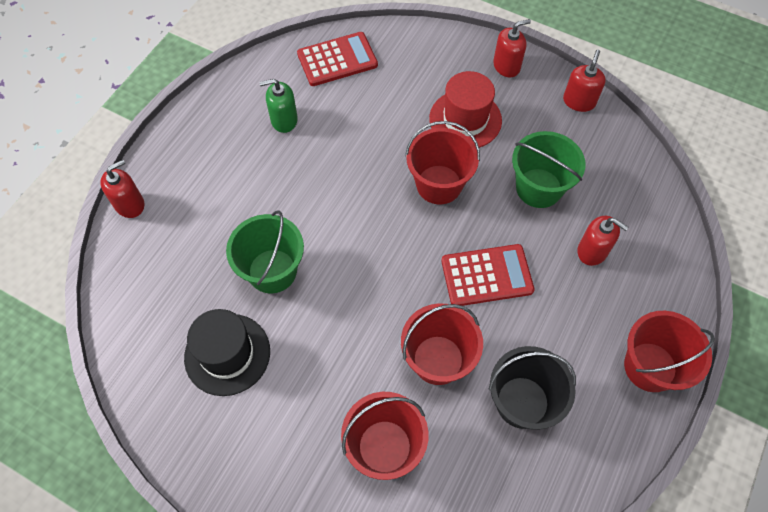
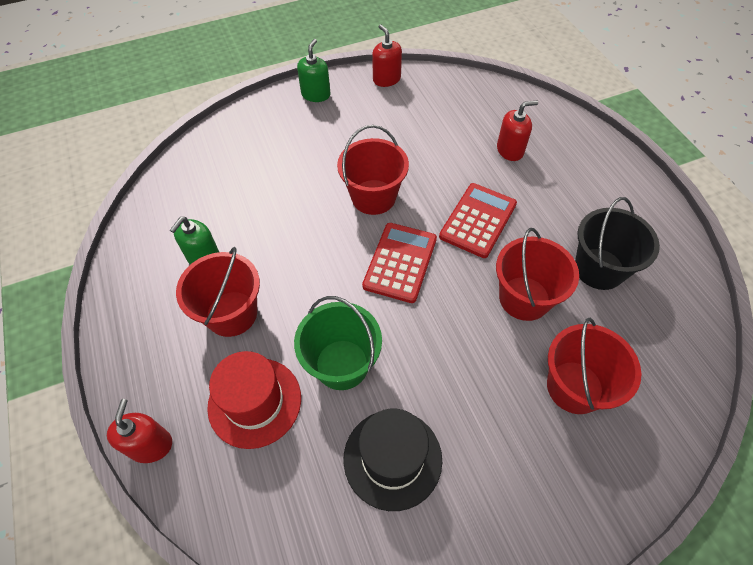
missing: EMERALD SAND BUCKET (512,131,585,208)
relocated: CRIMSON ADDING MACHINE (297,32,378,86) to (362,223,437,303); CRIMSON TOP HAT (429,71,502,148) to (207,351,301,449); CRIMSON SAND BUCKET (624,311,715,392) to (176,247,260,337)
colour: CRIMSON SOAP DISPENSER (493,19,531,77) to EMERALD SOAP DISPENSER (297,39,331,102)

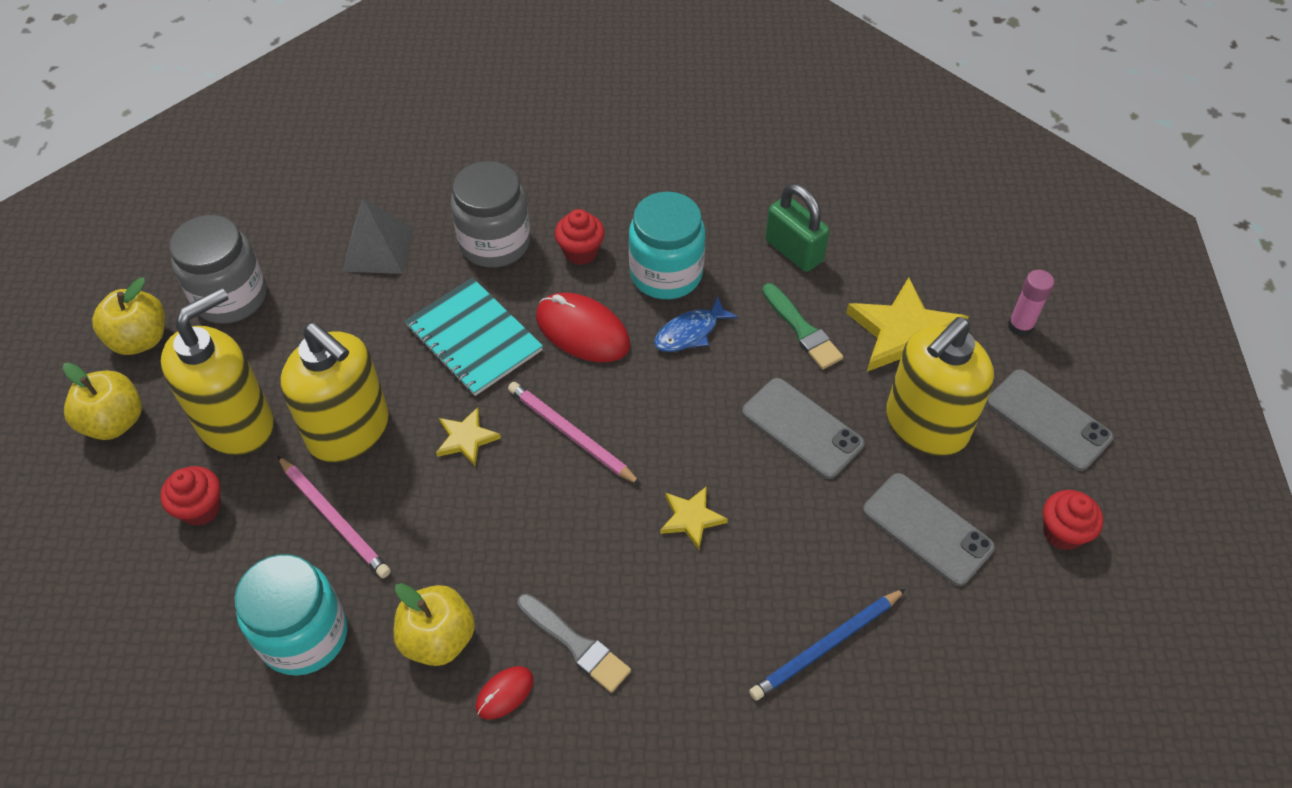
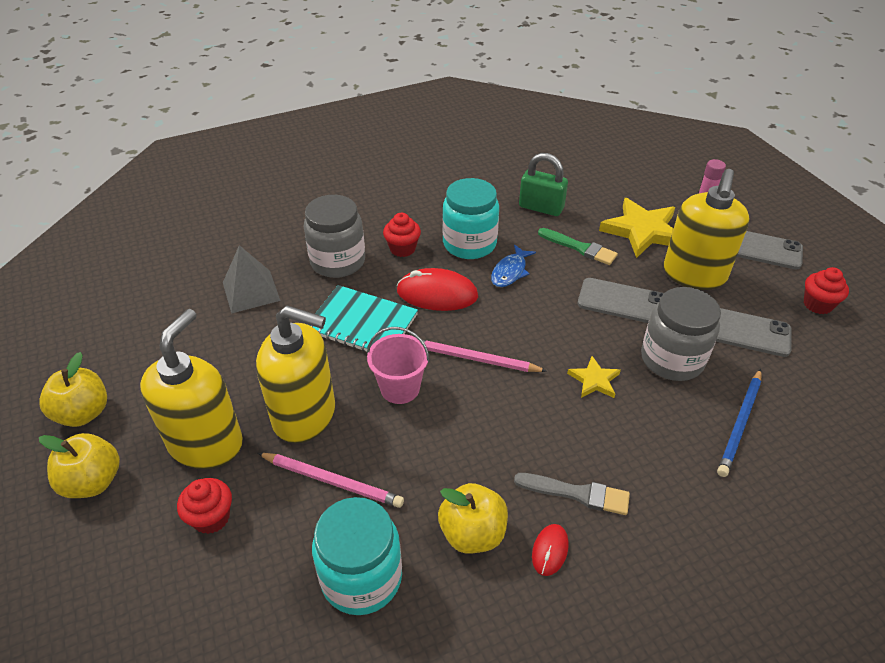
relocated: GRAY JAM JAR (169,215,267,324) to (641,287,721,381)
exchanged: YELLOW FIVE-POINTED STAR (436,407,501,466) to ROSE-PINK SAND BUCKET (367,327,430,404)

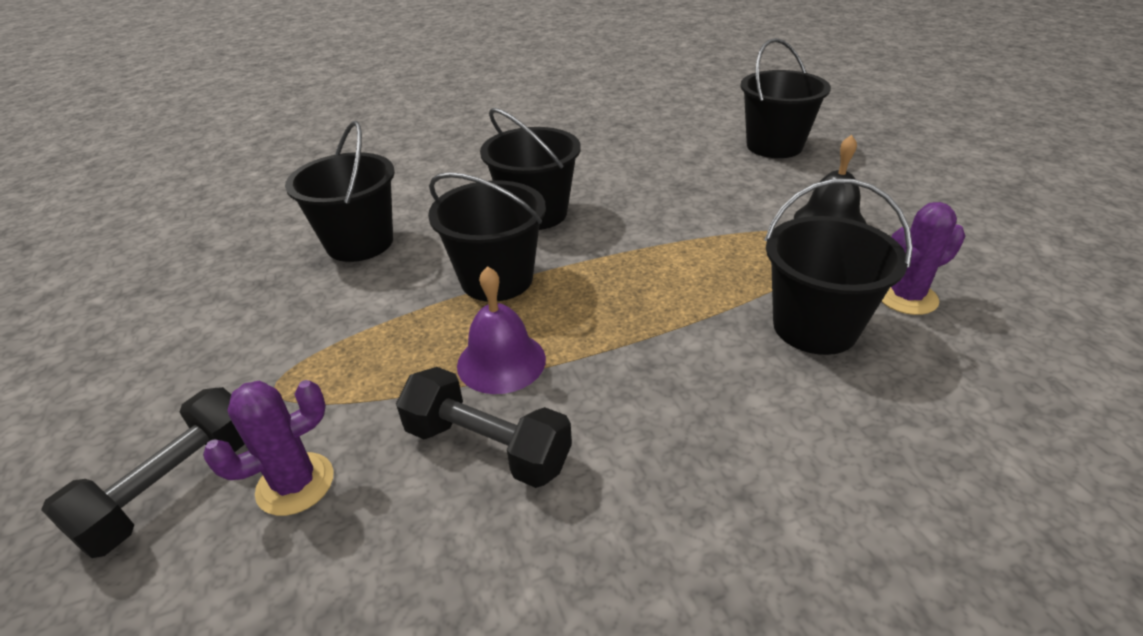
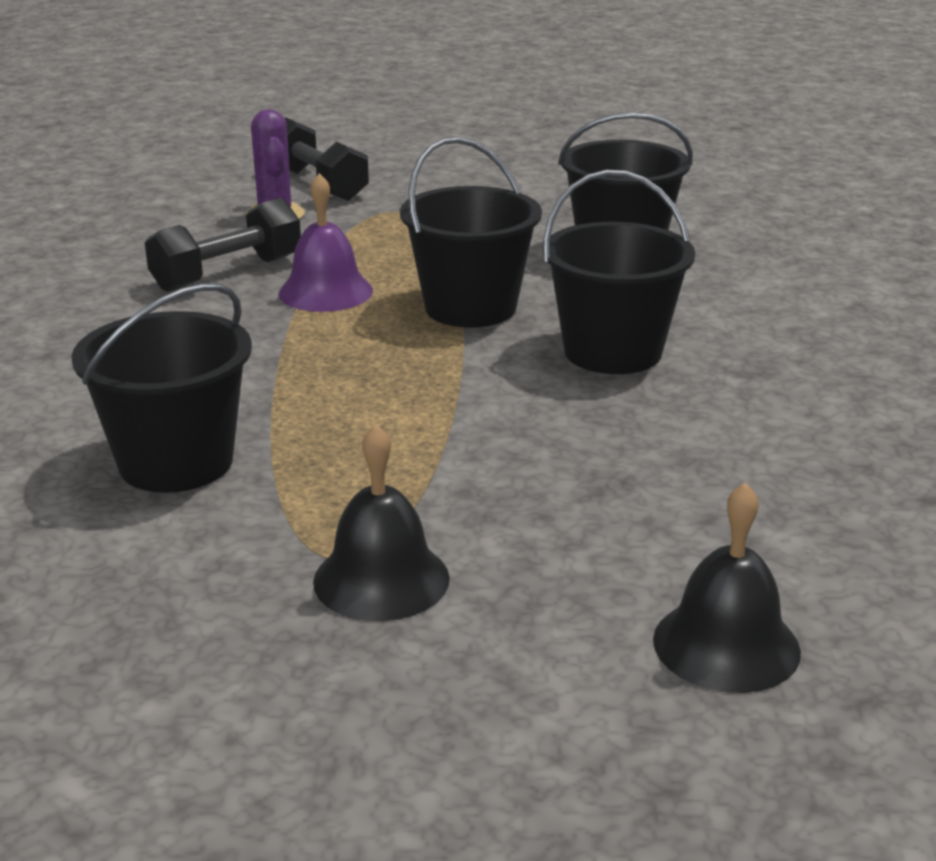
missing: PURPLE SAGUARO CACTUS (881,202,965,315)
exchanged: BLACK SAND BUCKET (740,38,831,158) to BLACK BELL (653,482,801,693)

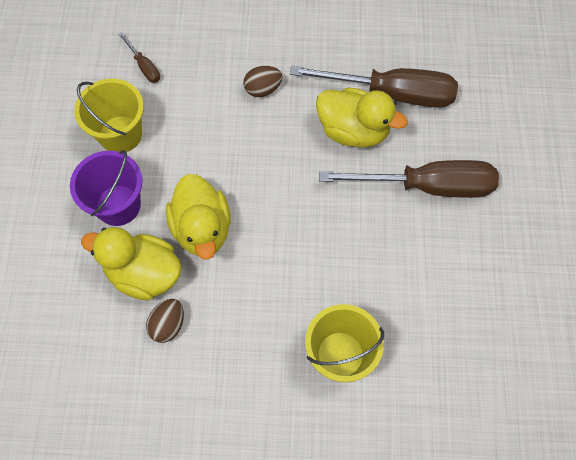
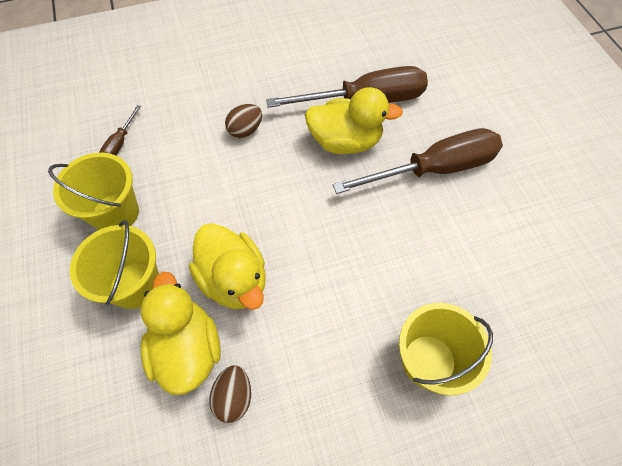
colour: PURPLE SAND BUCKET (70,150,142,226) to YELLOW SAND BUCKET (70,220,159,309)
spun: RUSSET SCREWDRIVER (118,32,160,83) = (99,105,141,155) 75 degrees clockwise; YELLOW TOY DUCK (81,227,182,301) = (140,272,221,395) 75 degrees clockwise

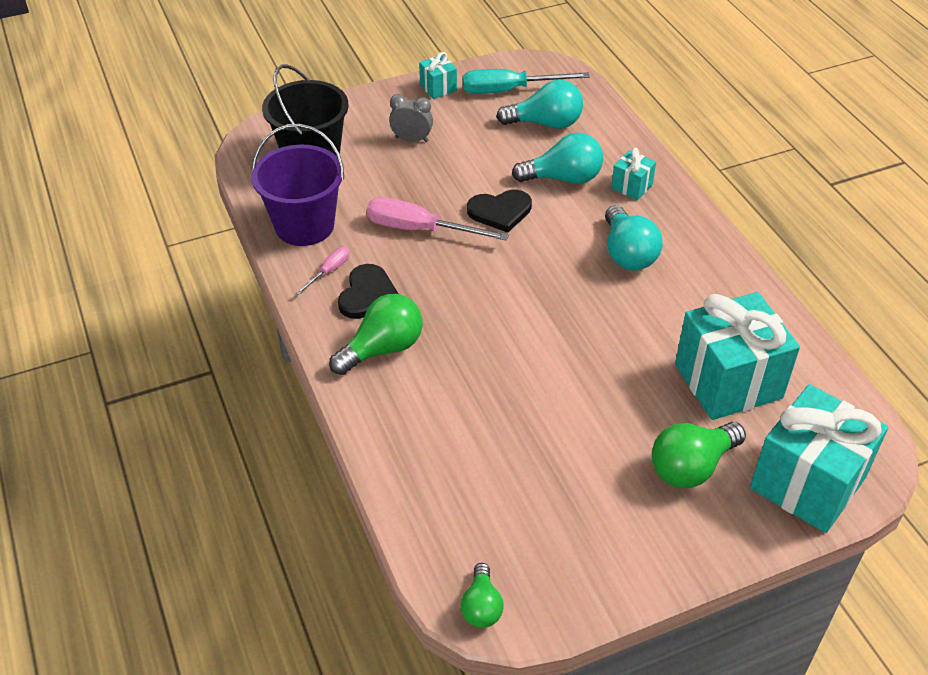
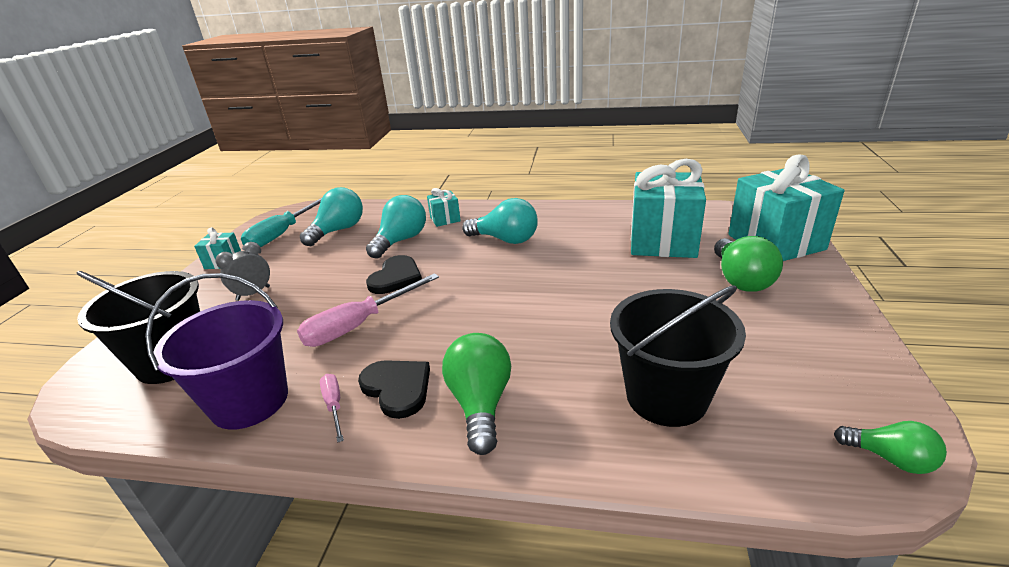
appeared: BLACK SAND BUCKET (610,285,746,427)

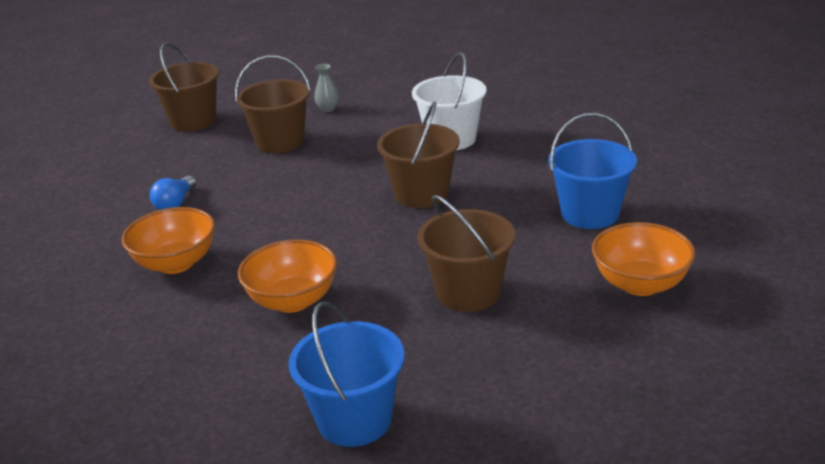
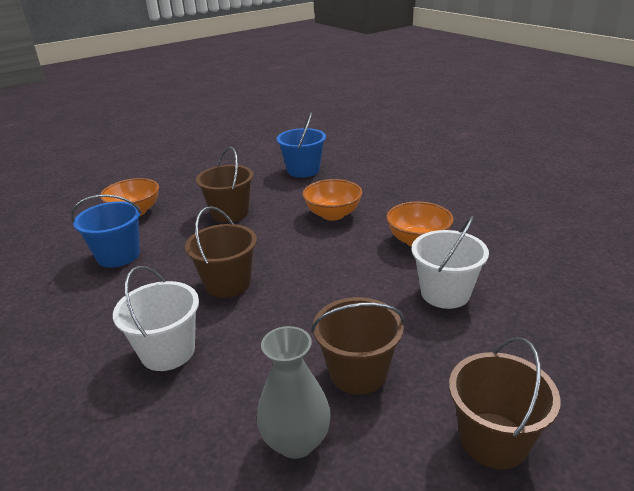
exchanged: COBALT LIGHTBULB (150,176,196,210) to SNOW-WHITE SAND BUCKET (412,216,489,309)
size: GRAY FLOWER VASE (314,64,339,112) = (257,326,331,459) x2.01

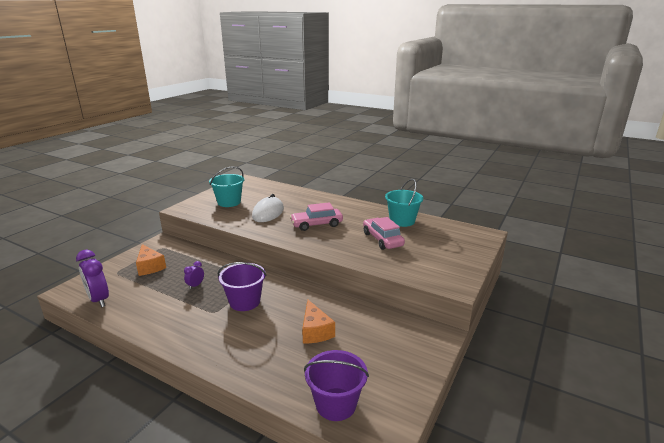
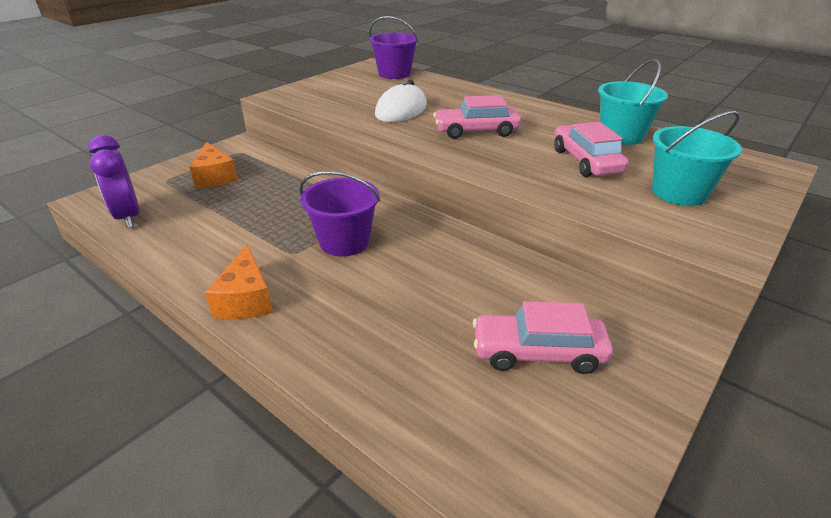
missing: PURPLE BEDSIDE CLOCK (184,261,204,289)
appeared: ROSE-PINK CAR (473,301,613,374)
relocated: TURQUOISE SAND BUCKET (209,166,244,207) to (652,111,742,206); ORANGE-COLOURED CHEESE WEDGE (302,300,335,343) to (205,244,273,319); PURPLE SAND BUCKET (304,350,369,421) to (369,16,418,79)

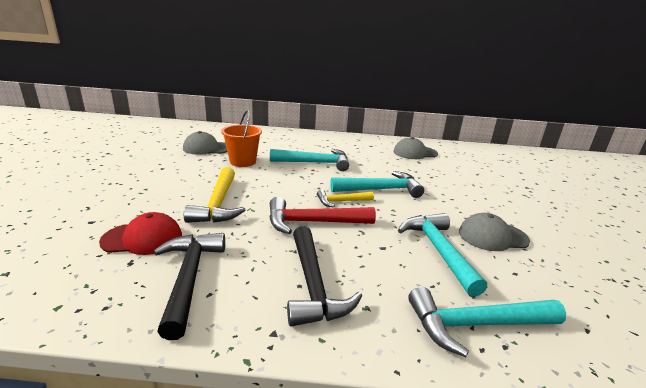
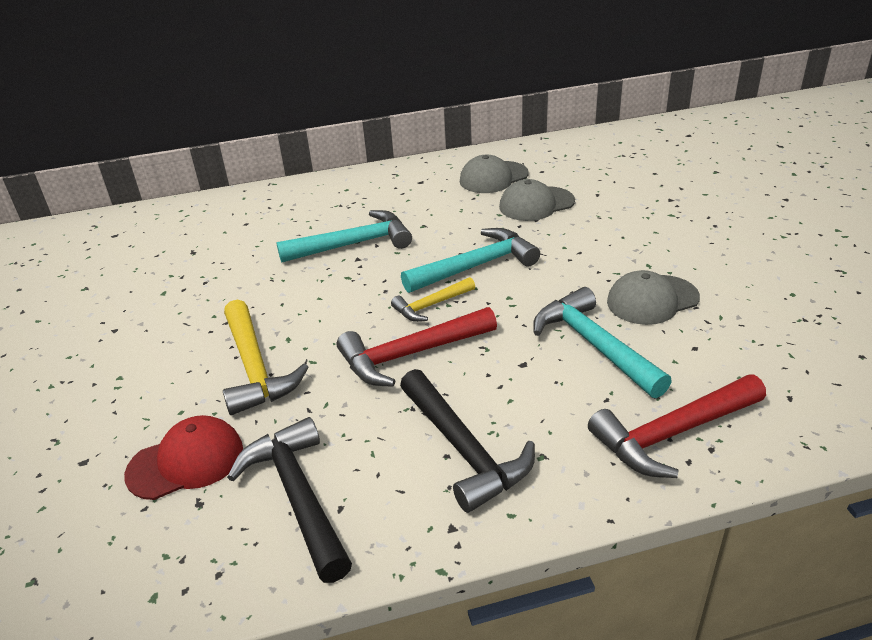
missing: ORANGE-COLOURED SAND BUCKET (221,110,262,167)
relocated: GRAY BASEBALL CAP (183,131,227,155) to (499,179,575,221)
colour: TURQUOISE CLAW HAMMER (408,287,566,357) to CRIMSON CLAW HAMMER (588,374,766,478)

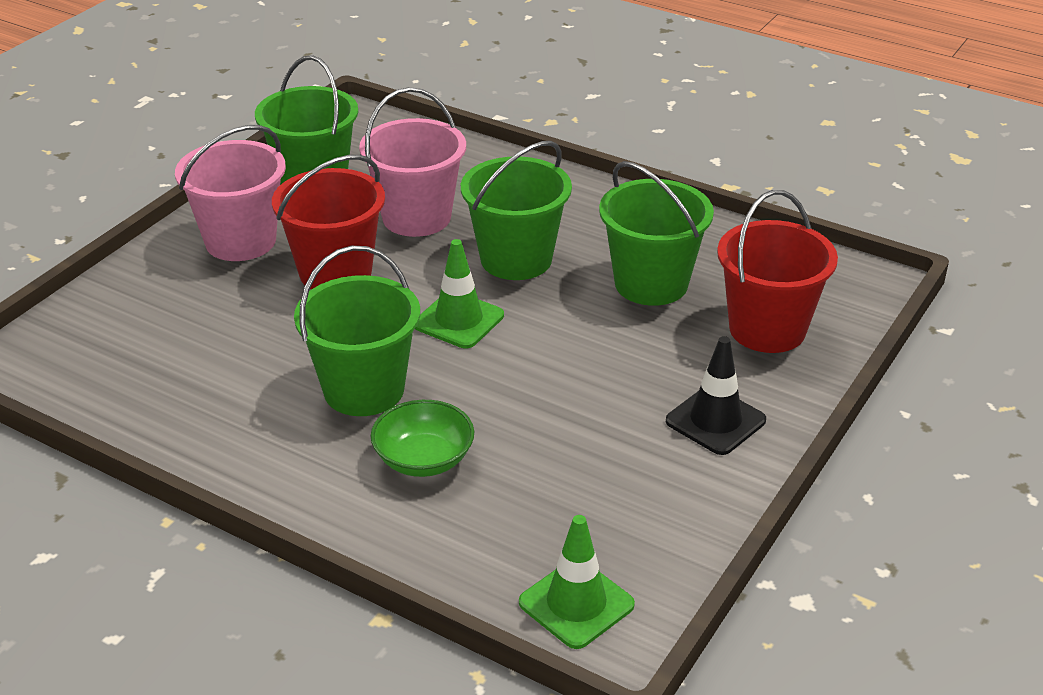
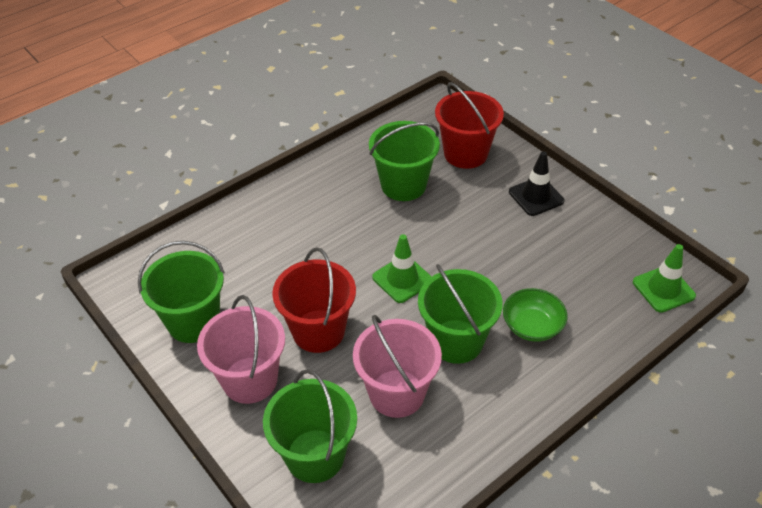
relocated: ROSE-PINK SAND BUCKET (359,87,466,237) to (353,314,442,418); EMERALD SAND BUCKET (461,141,572,280) to (263,369,357,483)

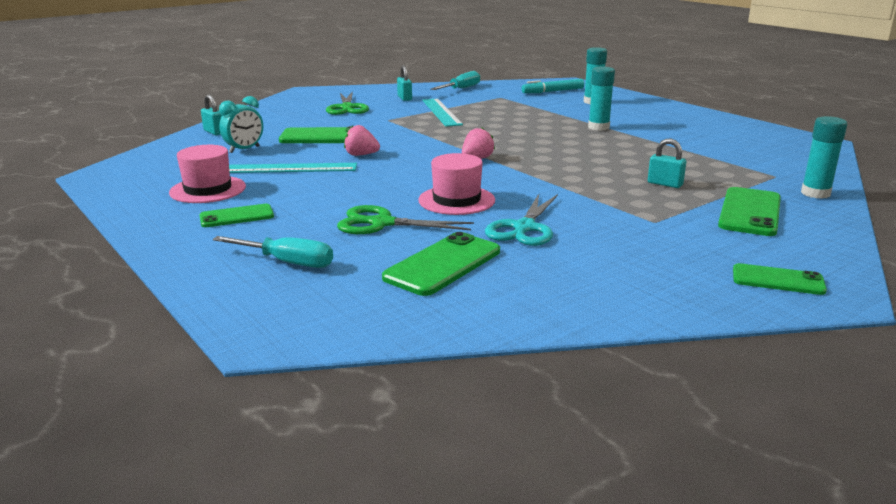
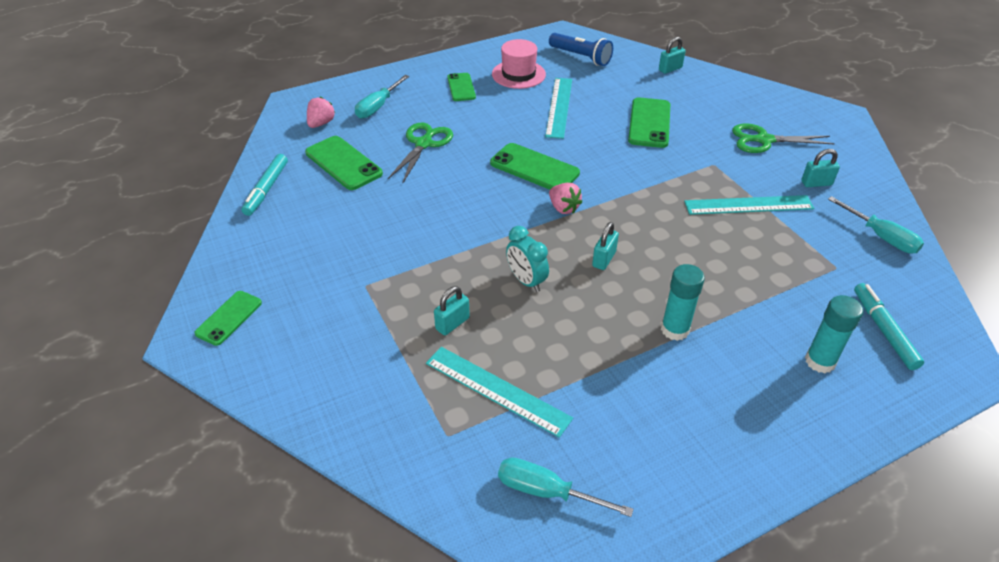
missing: TURQUOISE GLUE STICK (801,116,847,199); ROSE-PINK TOP HAT (418,153,495,215); TURQUOISE PAIR OF SCISSORS (485,194,558,246)
appeared: COBALT TORCH (549,33,613,66); TURQUOISE FELT PEN (242,154,288,216); TURQUOISE SMALL LOCK (592,222,619,270); TURQUOISE STRAIGHTEDGE (426,347,573,438); TURQUOISE SCREWDRIVER (498,458,633,517)
relocated: TURQUOISE BEDSIDE CLOCK (219,96,263,153) to (506,226,549,292); ROSE-PINK TOY STRAWBERRY (344,125,380,156) to (307,97,335,128); EMERALD MOBILE PHONE (718,187,781,236) to (490,143,580,190)

